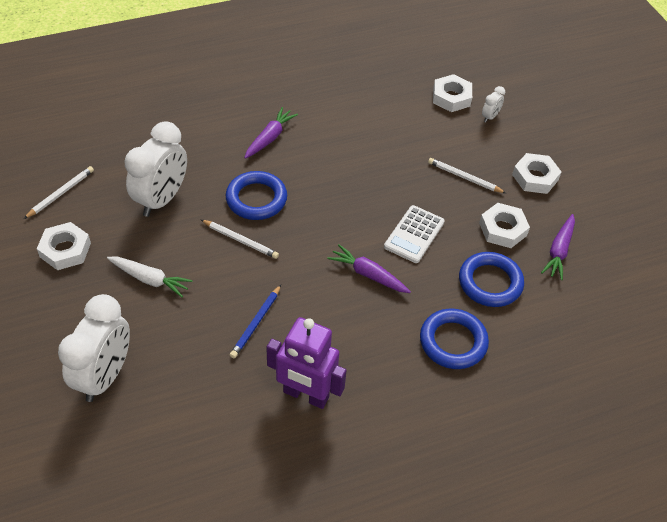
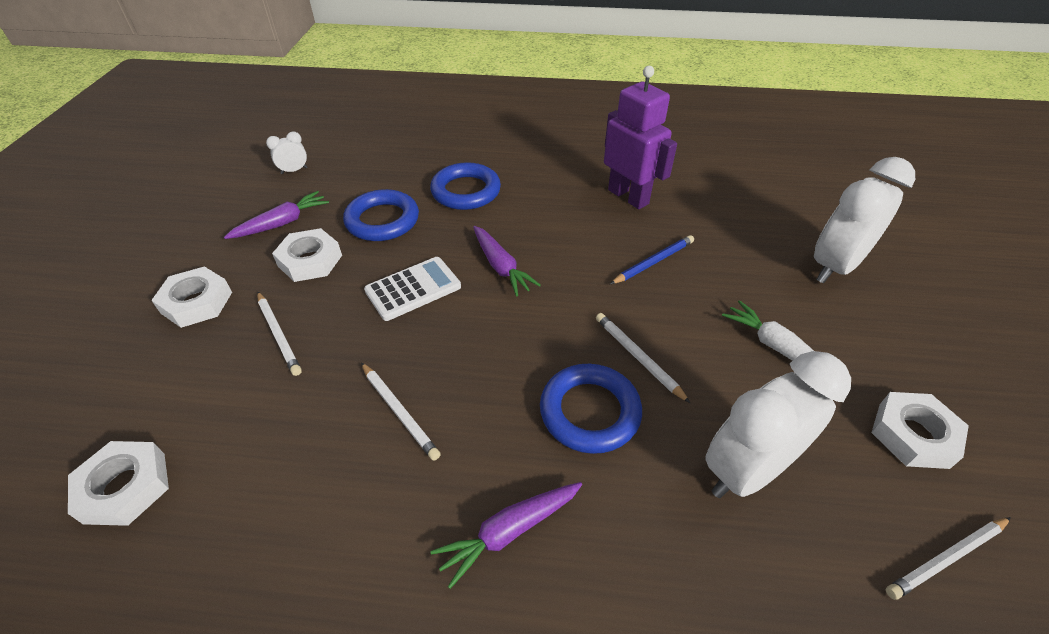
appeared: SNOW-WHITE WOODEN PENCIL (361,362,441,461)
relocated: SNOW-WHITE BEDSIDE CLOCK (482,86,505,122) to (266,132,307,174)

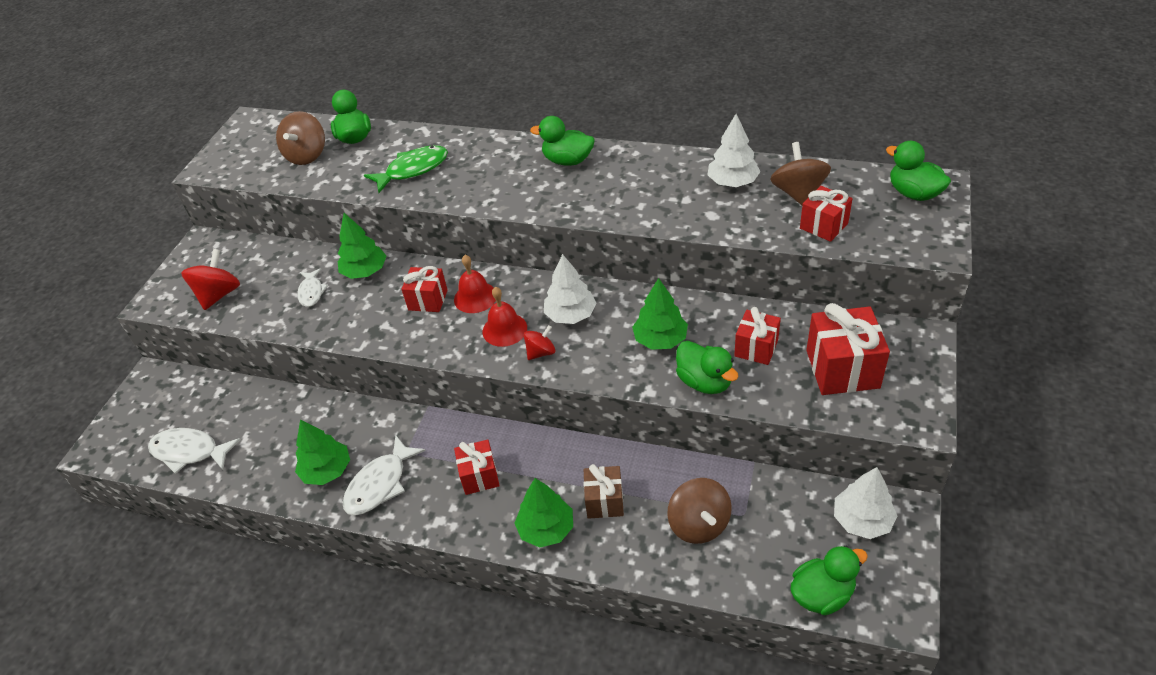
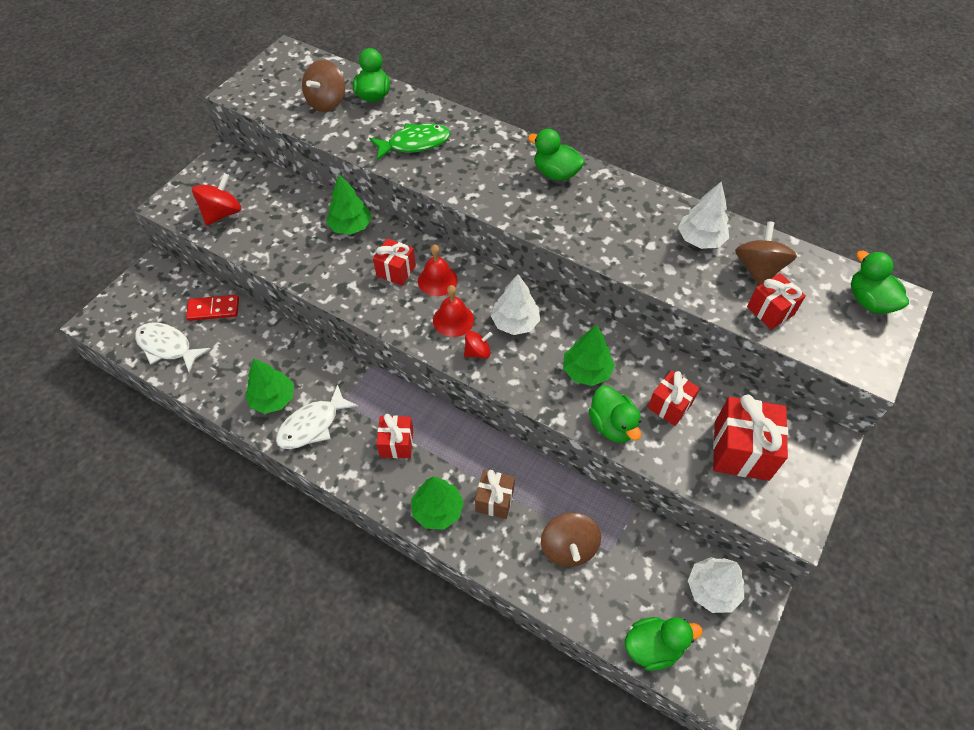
missing: SNOW-WHITE FISH FIGURE (297,268,328,307)
appeared: CRIMSON DOMINO (186,295,239,321)

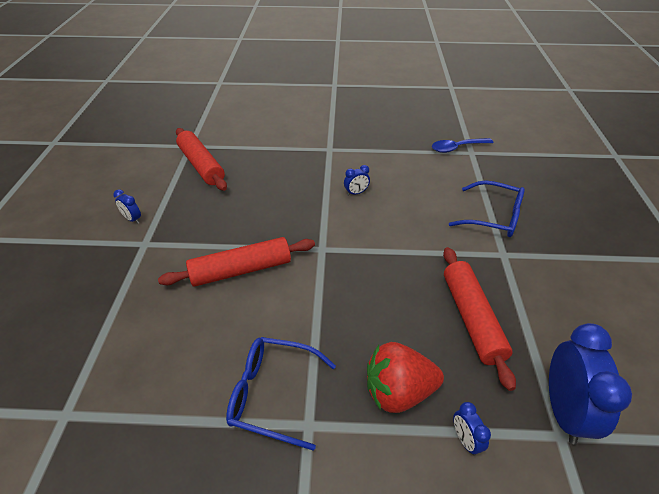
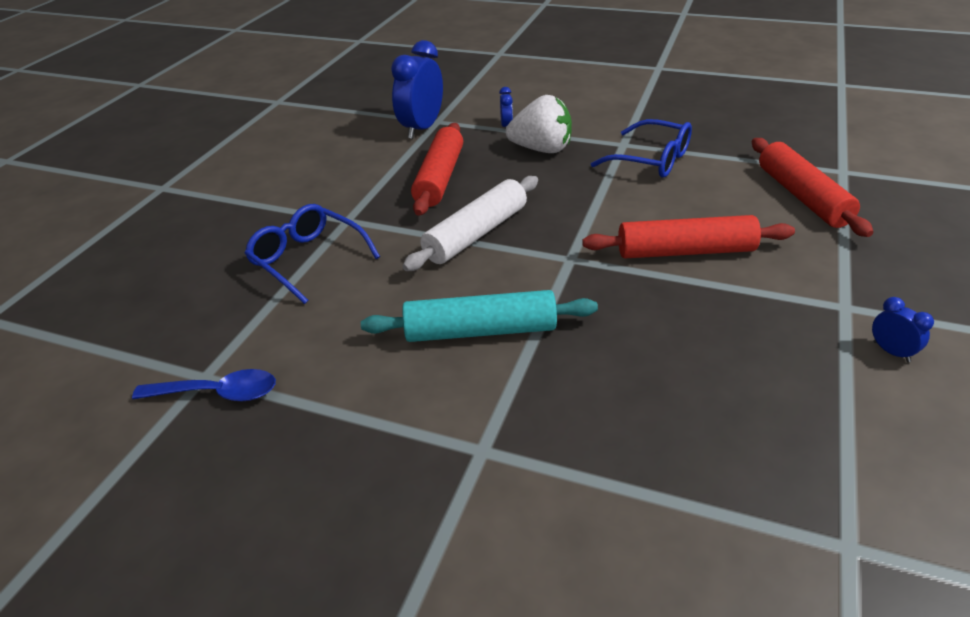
appeared: SNOW-WHITE DOUGH ROLLER (402,176,538,271)
relocated: CRIMSON DOUGH ROLLER (176,128,227,191) to (752,138,874,237)
exchanged: COBALT BEDSIDE CLOCK (344,165,370,196) to TURQUOISE DOUGH ROLLER (361,290,598,342)
colour: CRIMSON TOY STRAWBERRY (367,342,444,413) to SNOW-WHITE TOY STRAWBERRY (506,95,572,153)

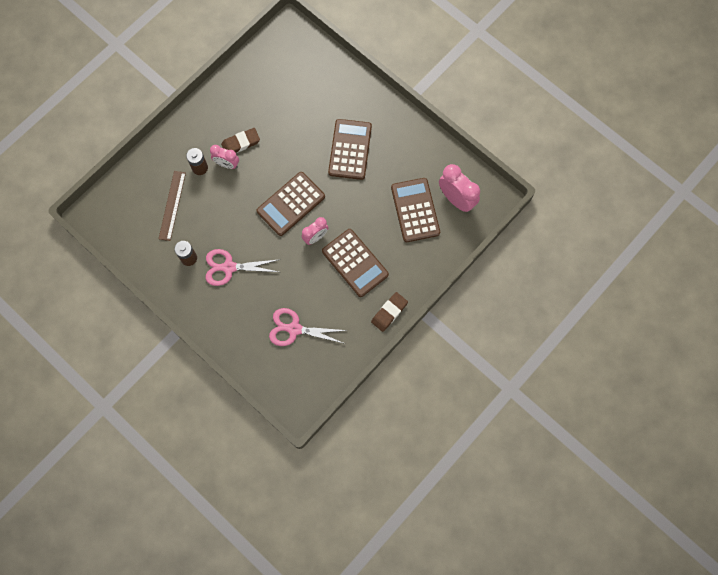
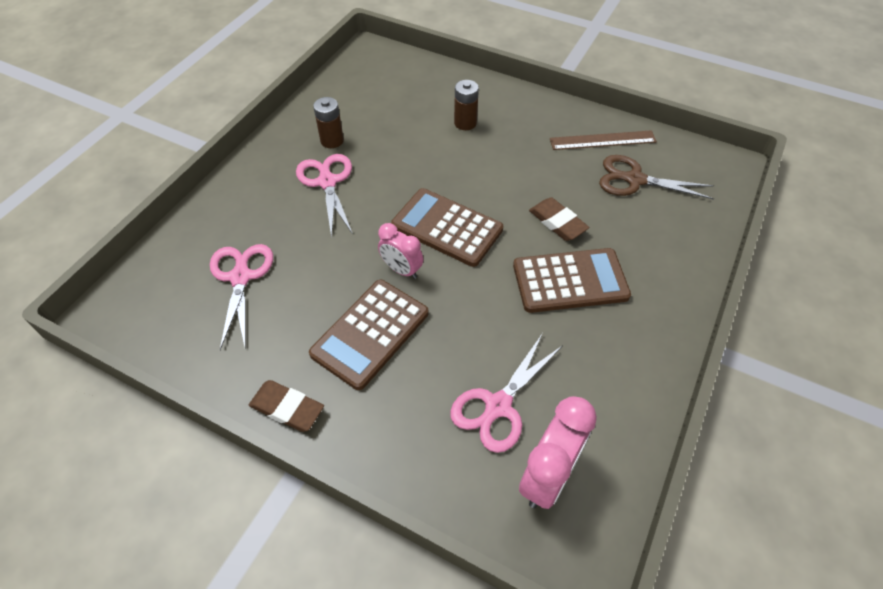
missing: ROSE-PINK BEDSIDE CLOCK (210,145,239,169)
appeared: RUSSET PAIR OF SCISSORS (599,155,714,200)
relocated: RUSSET GUM ERASER (221,128,260,152) to (529,197,590,241); RUSSET STRAIGHTEDGE (159,171,186,241) to (550,130,657,150)
exchanged: RUSSET ADDING MACHINE (391,178,440,242) to ROSE-PINK PAIR OF SCISSORS (450,333,563,453)

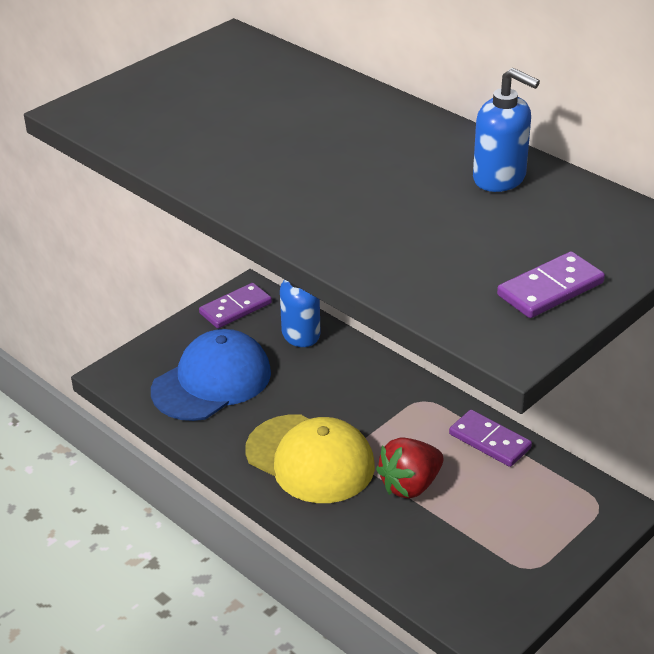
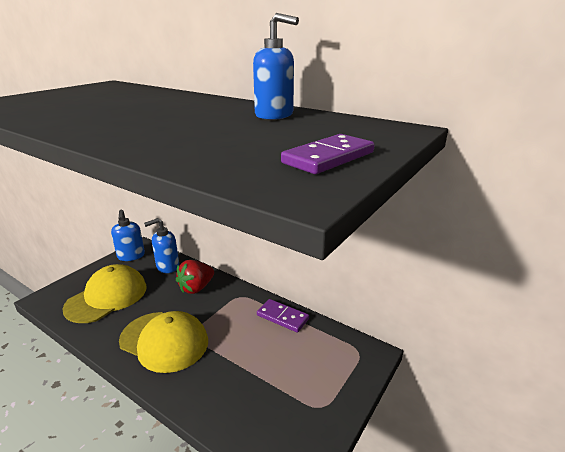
relocated: CRIMSON TOY STRAWBERRY (376,438,444,499) to (176,260,214,294)
exchanged: PURPLE DOMINO (199,283,272,328) to COBALT SOAP DISPENSER (111,210,145,261)
colour: COBALT BASEBALL CAP (151,329,271,421) to YELLOW BASEBALL CAP (62,264,146,323)

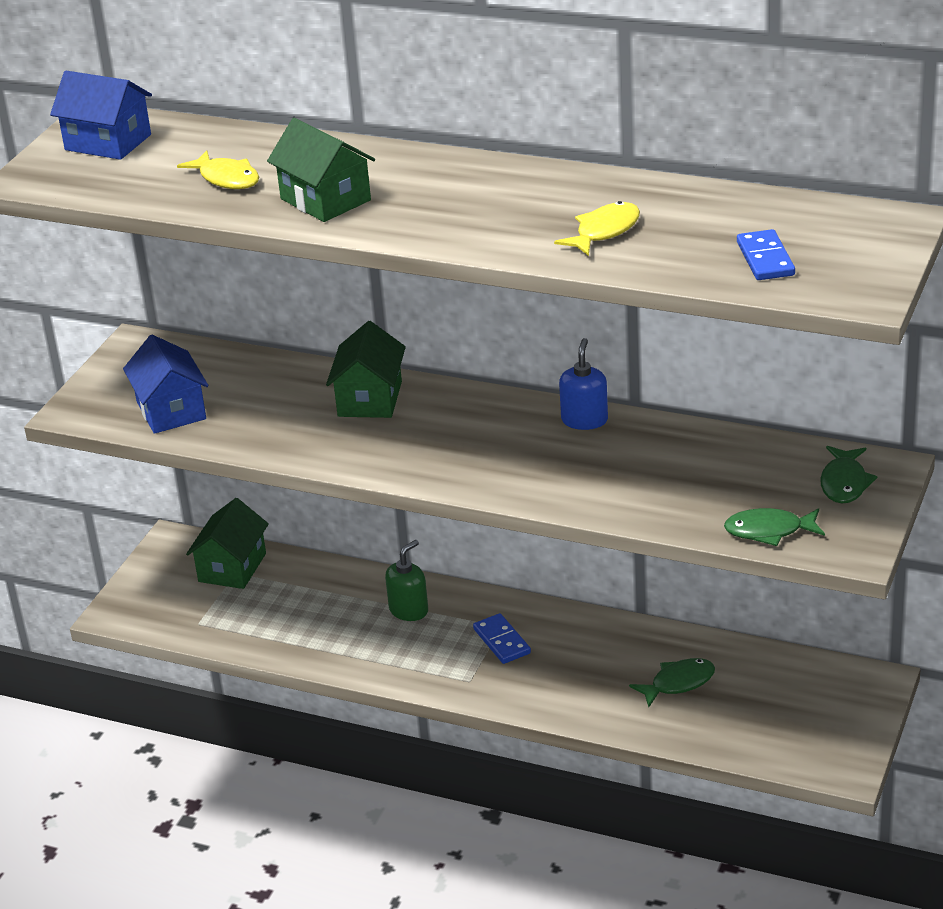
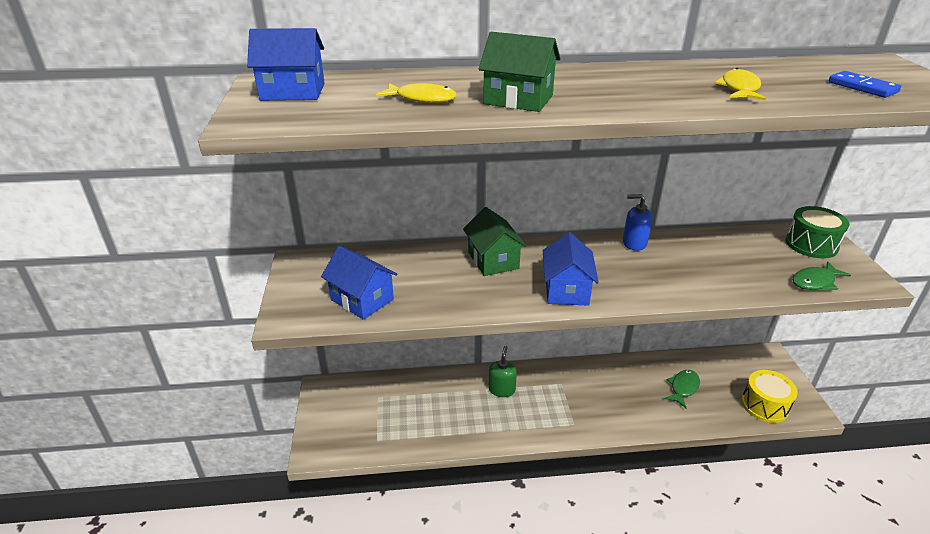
missing: EMERALD HOUSE (186,498,269,589); COBALT DOMINO (473,613,531,664)
appeared: COBALT HOUSE (543,232,599,306); YELLOW SNARE DRUM (741,370,798,423)
exchanged: EMERALD FISH FIGURE (820,446,878,503) to EMERALD SNARE DRUM (785,206,849,258)
spun: COBALT SOAP DISPENSER (559,338,608,430) = (623,194,652,251) 60 degrees counterclockwise

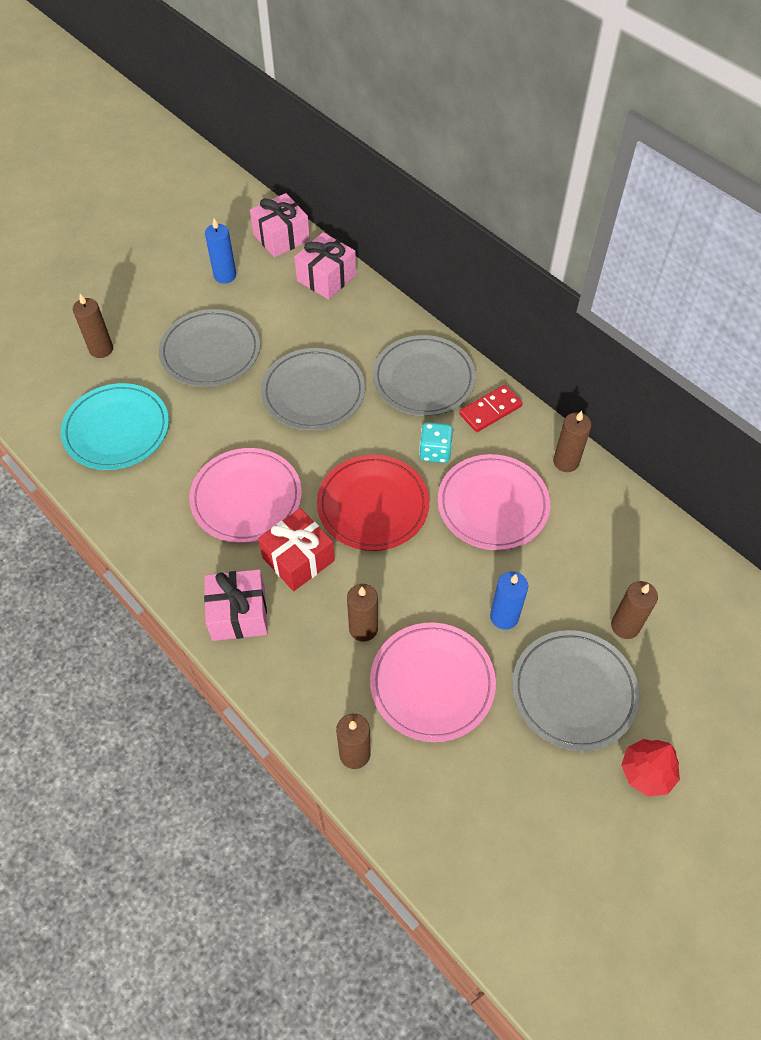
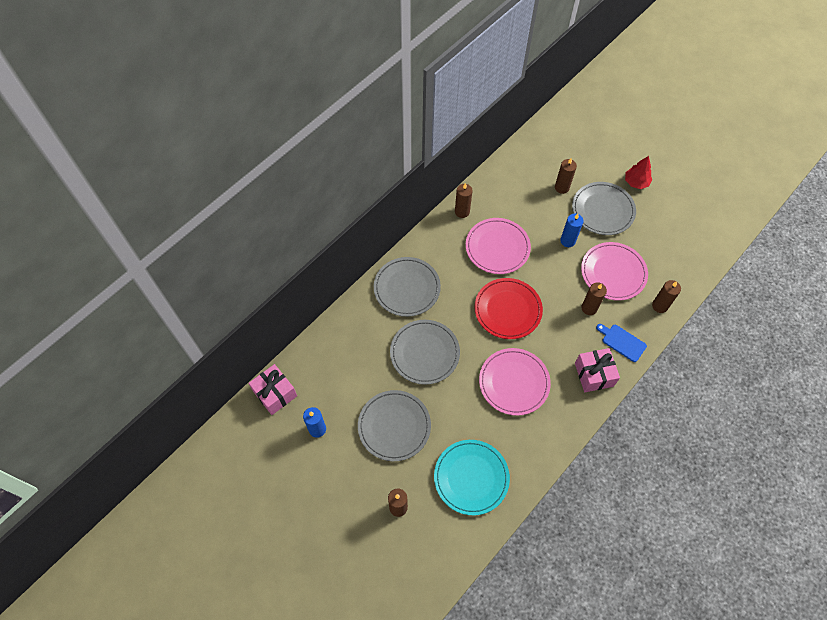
missing: ROSE-PINK WRAPPED GIFT (294,232,356,300); CRIMSON DOMINO (459,385,523,432); TURQUOISE DICE (419,422,453,463); CRIMSON WRAPPED GIFT (258,508,335,591)
appeared: COBALT BREAD BOARD (596,324,647,362)

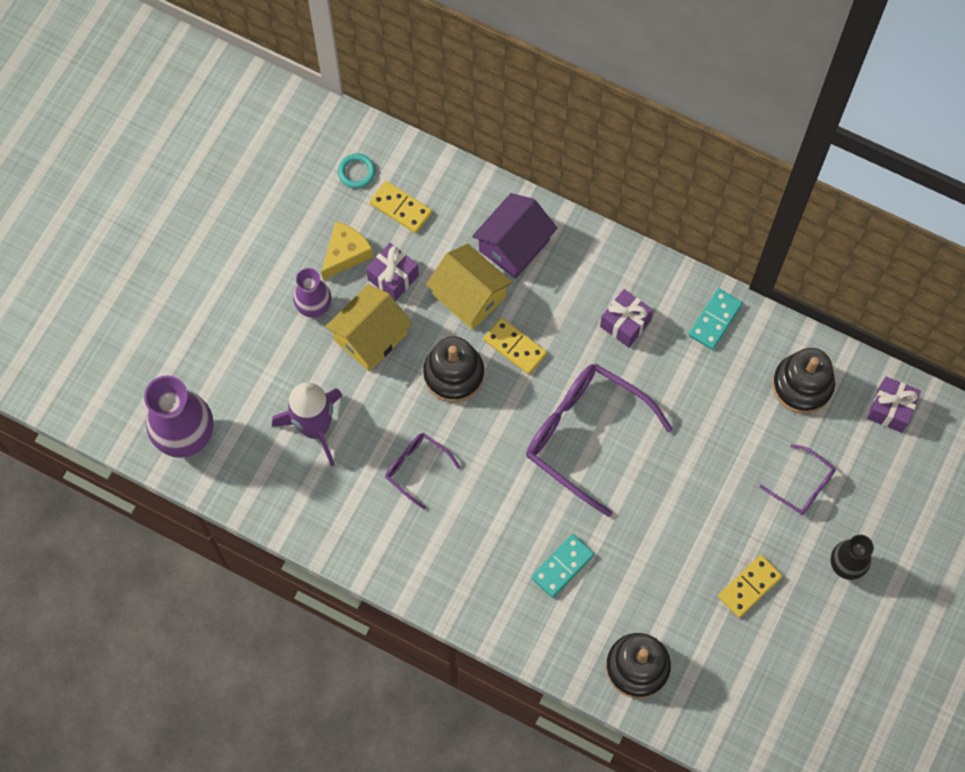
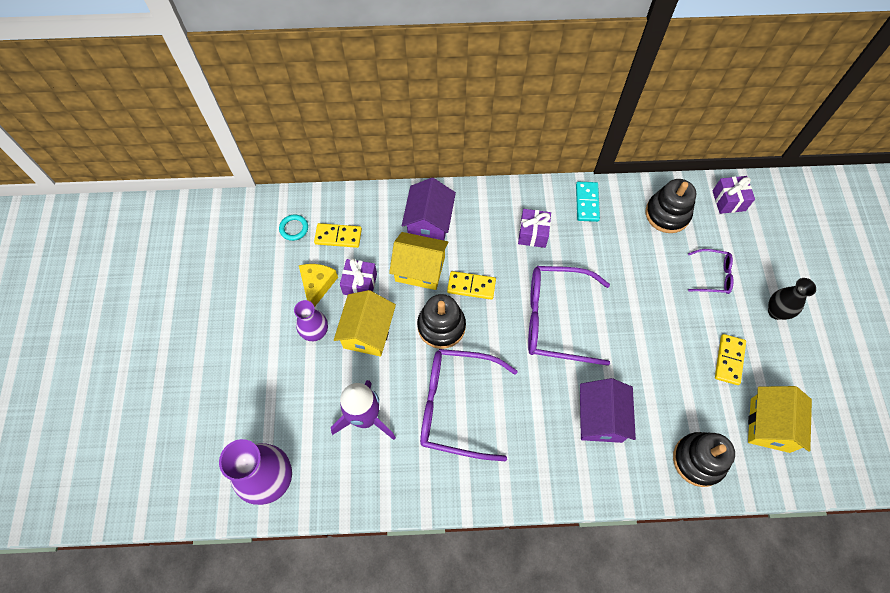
appeared: YELLOW HOUSE (748,386,812,453)
exchanged: TURQUOISE DOMINO (531,534,594,598) to PURPLE HOUSE (580,378,636,443)
size: PURPLE GLASSES (385,433,461,510) = (420,349,518,461) x2.01

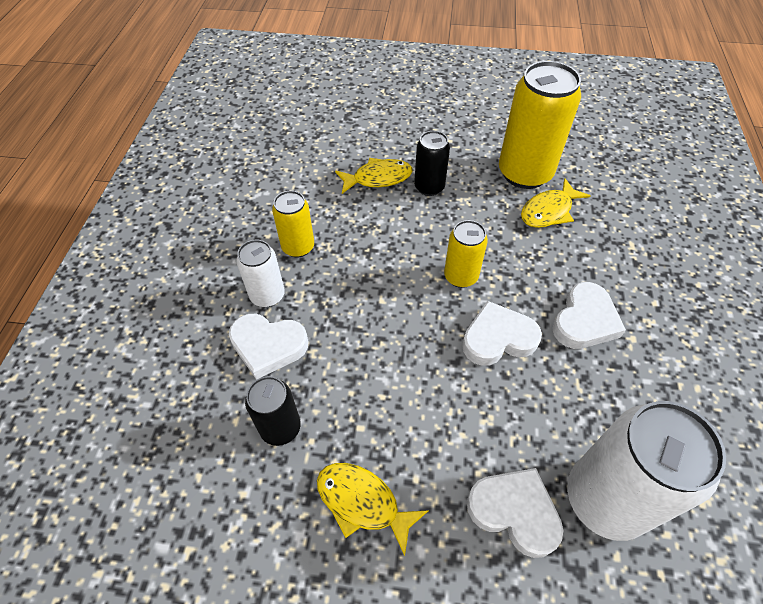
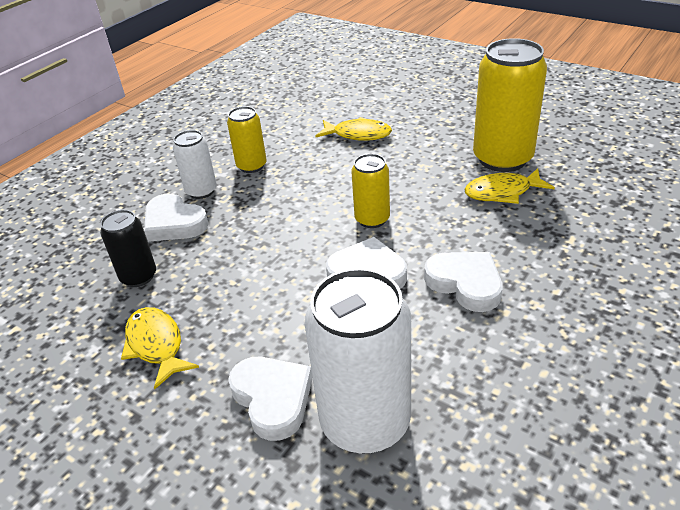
missing: BLACK SODA CAN (414,131,450,196)
spun: SNOW-WHITE HEART (552,282,626,349) = (424,252,502,312) 105 degrees counterclockwise

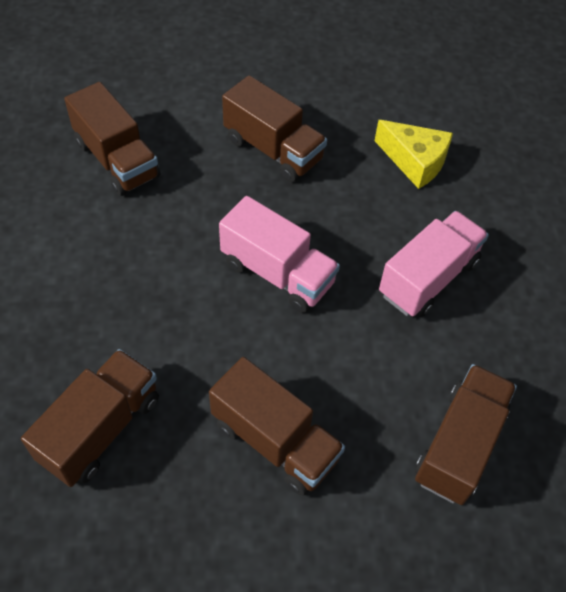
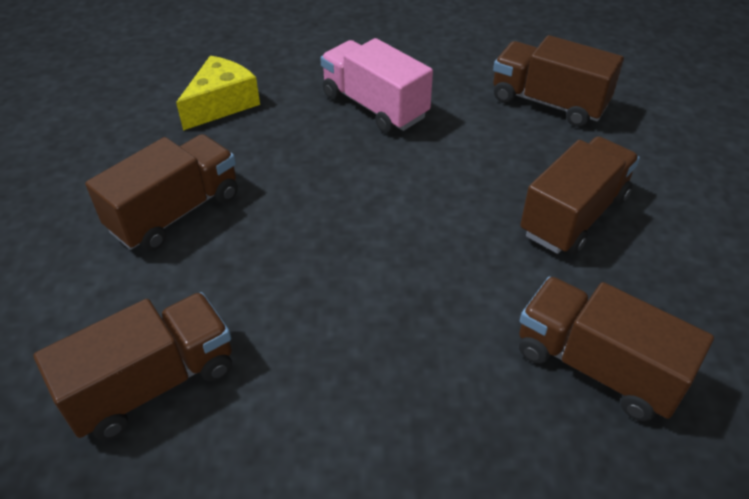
missing: ROSE-PINK TOY TRUCK (219,196,340,313)

